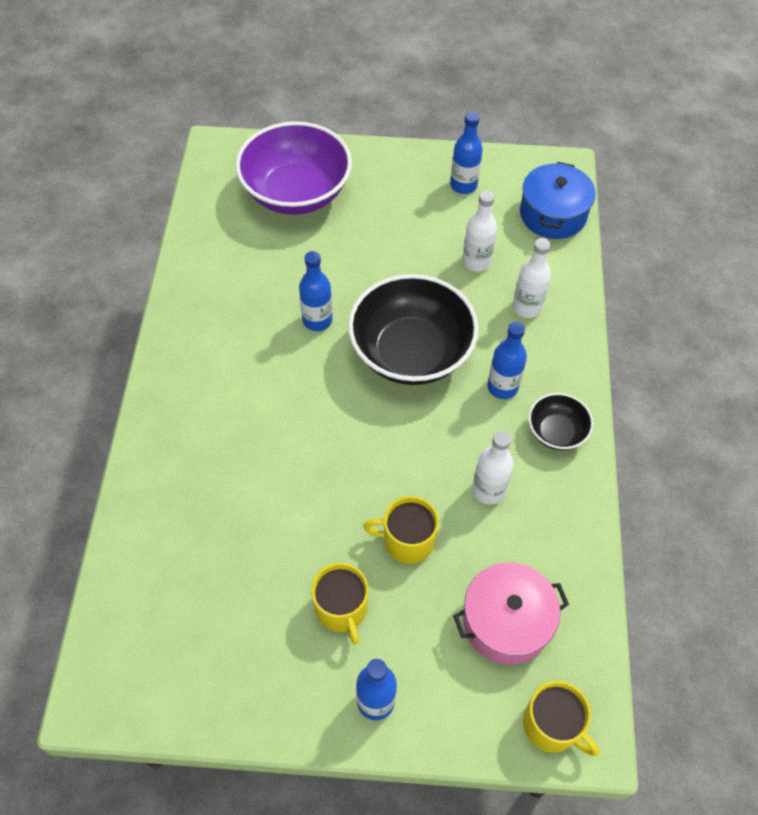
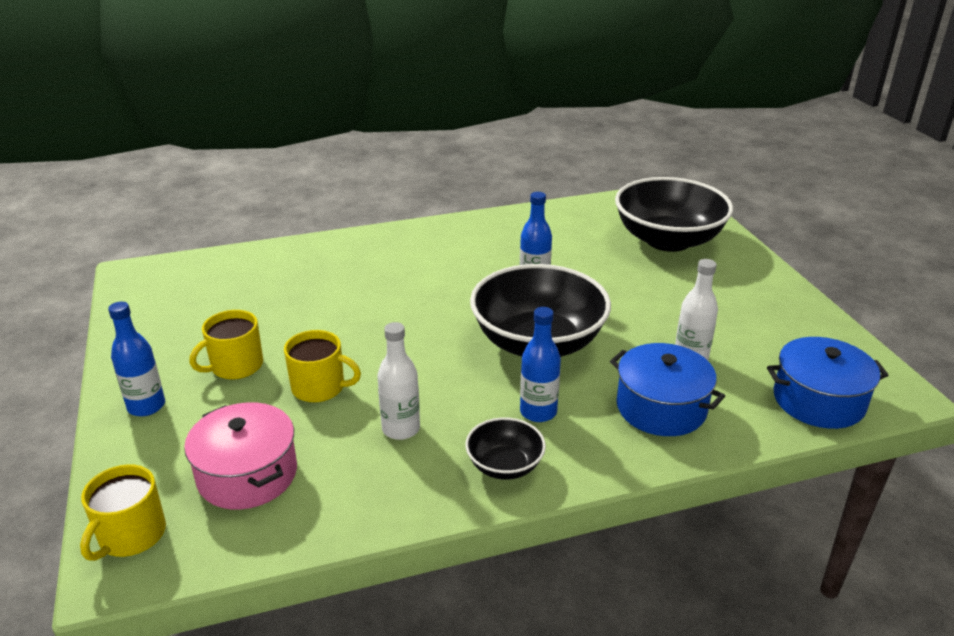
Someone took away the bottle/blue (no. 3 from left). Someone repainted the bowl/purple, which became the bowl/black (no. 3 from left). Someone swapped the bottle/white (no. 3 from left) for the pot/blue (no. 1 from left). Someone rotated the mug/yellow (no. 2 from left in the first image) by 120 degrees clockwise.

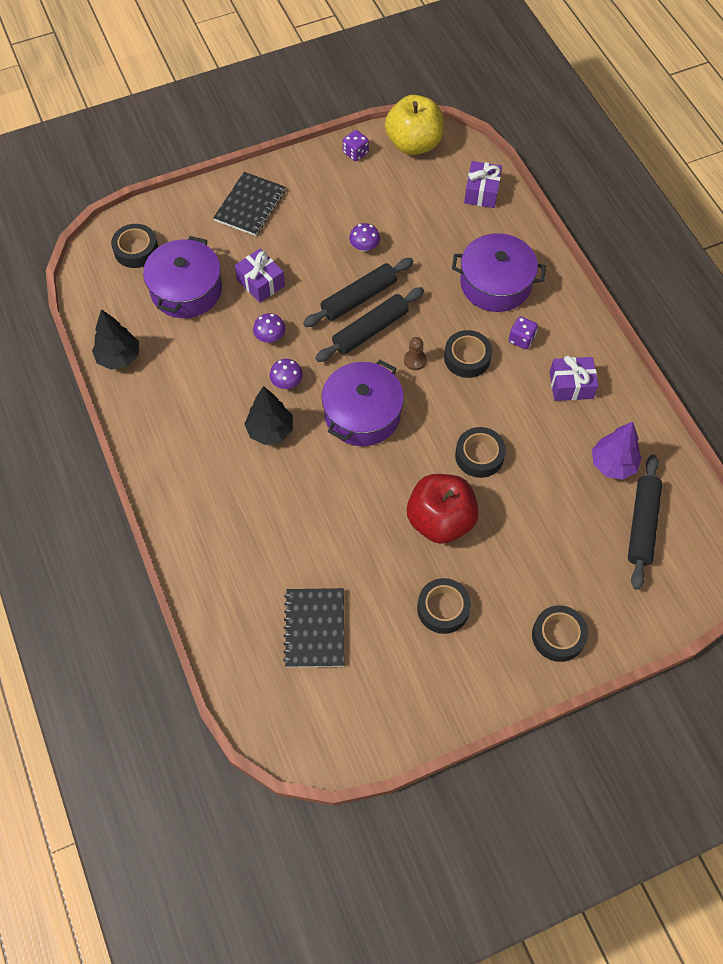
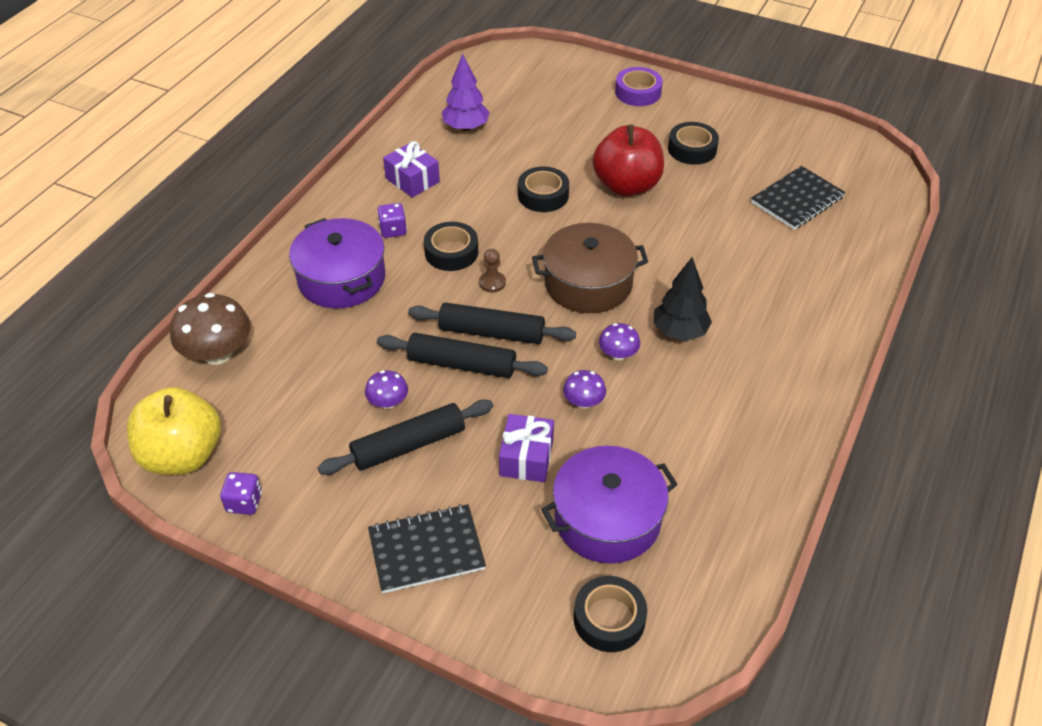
Someone swapped the gift/purple (no. 2 from left) for the mushroom/brown. Someone took away the tree/black (no. 1 from left). Someone repainted the pot/purple (no. 2 from left), which became the pot/brown. Someone carried the rolling pin/black (no. 3 from left in the first image). Someone repainted the tape/black (no. 5 from left), which became the tape/purple.

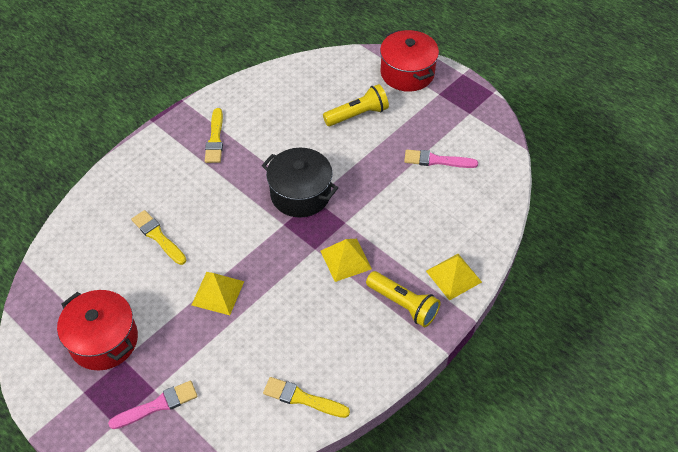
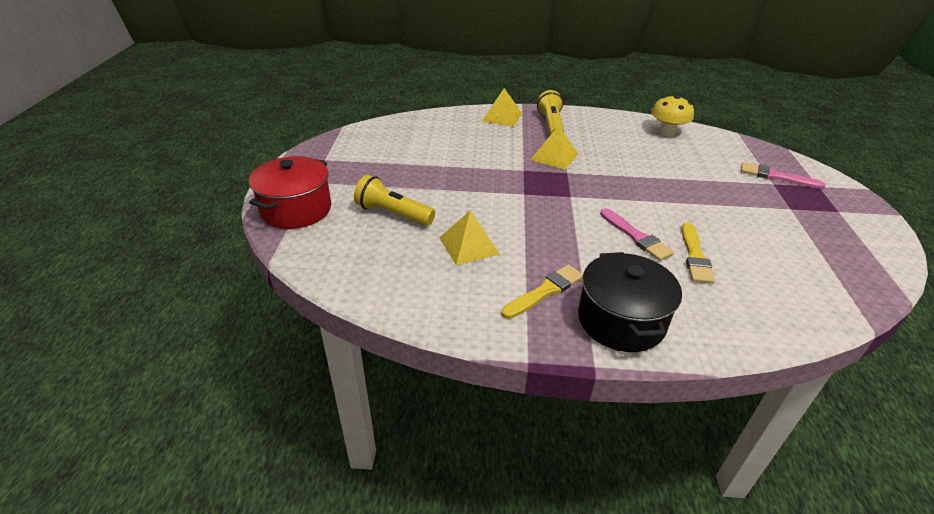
Someone carried the pot/black. Someone carried the brush/pink (no. 2 from left in the first image). Someone carried the pyramid/yellow (no. 1 from left). Someone took away the pot/red (no. 1 from left). Someone swapped the brush/yellow (no. 3 from left) for the mushroom/yellow.

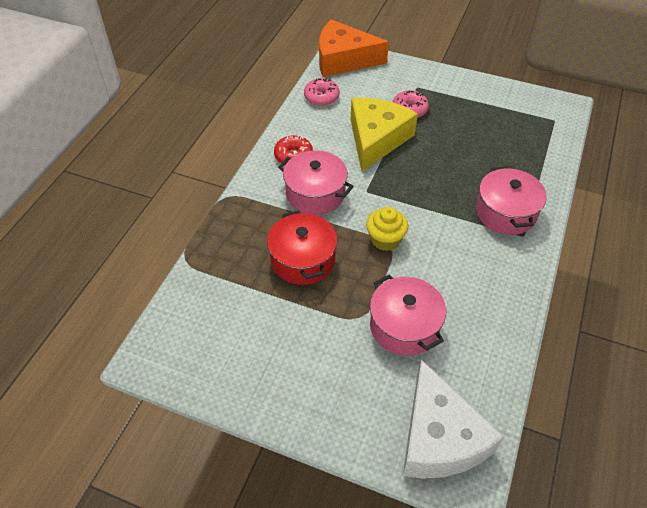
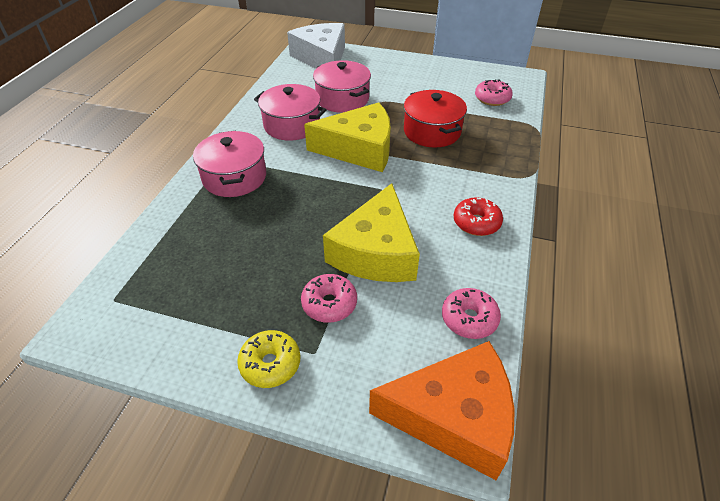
Someone carried the pot/pink (no. 1 from left in the first image). Someone swapped the cupcake/yellow for the cheese/yellow (no. 1 from left). Someone put down the donut/pink (no. 3 from left). Someone put down the donut/yellow.

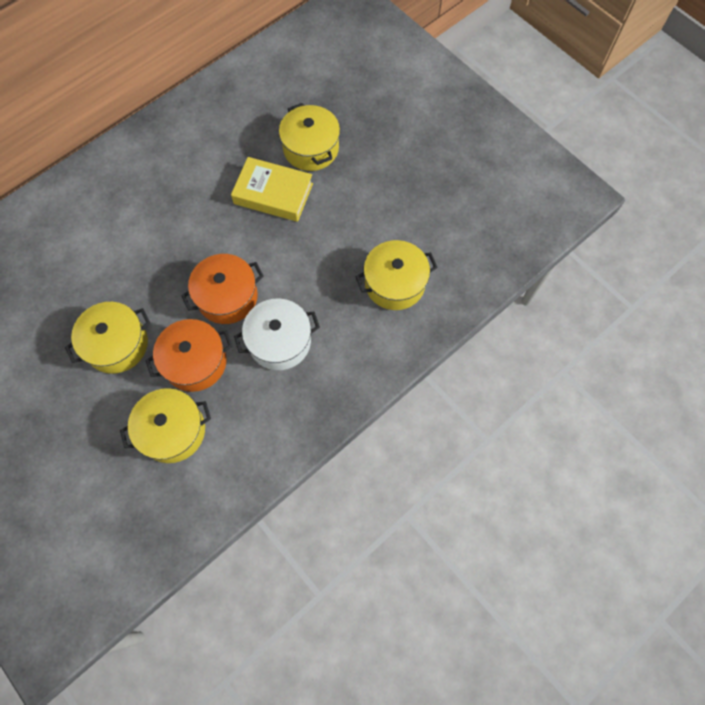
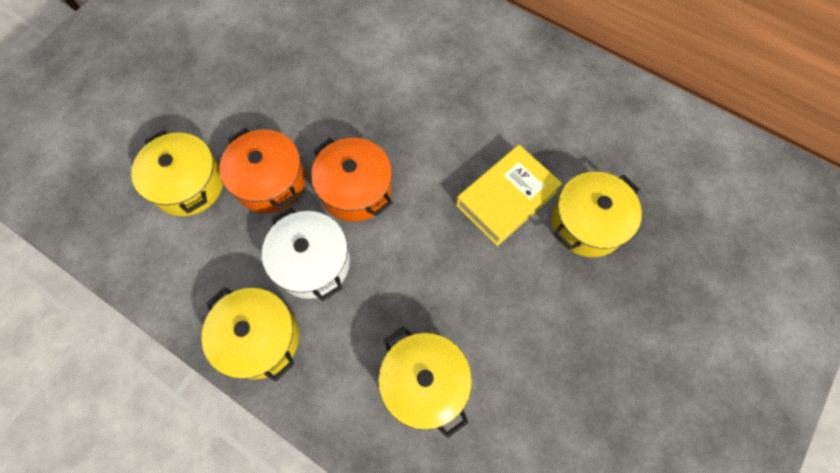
Someone rotated the book/yellow by 45 degrees clockwise. Someone carried the pot/yellow (no. 1 from left in the first image).

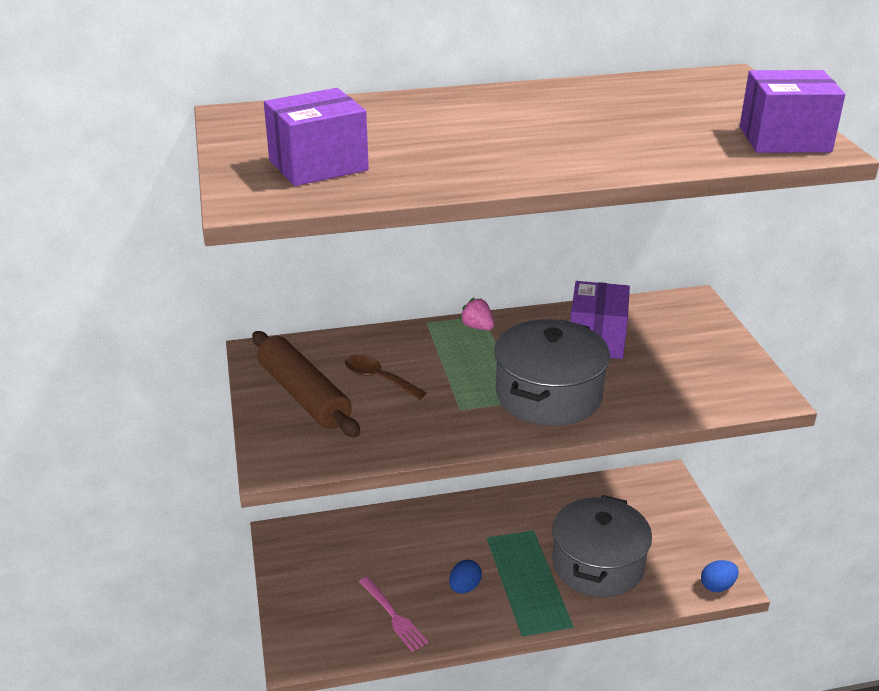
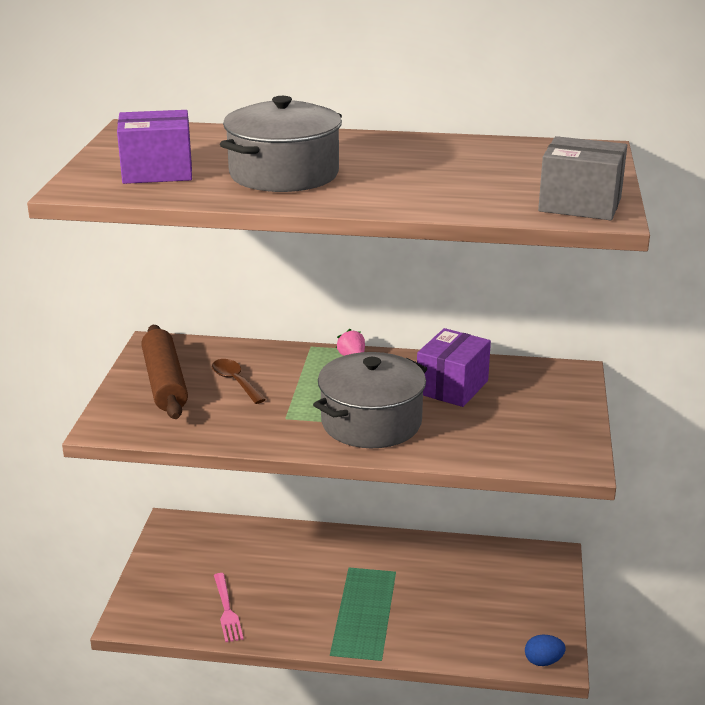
Someone repainted the box/purple (no. 3 from left), which became the box/grey. Someone carried the pot/grey (no. 2 from left in the first image). Someone took away the egg/blue (no. 1 from left).

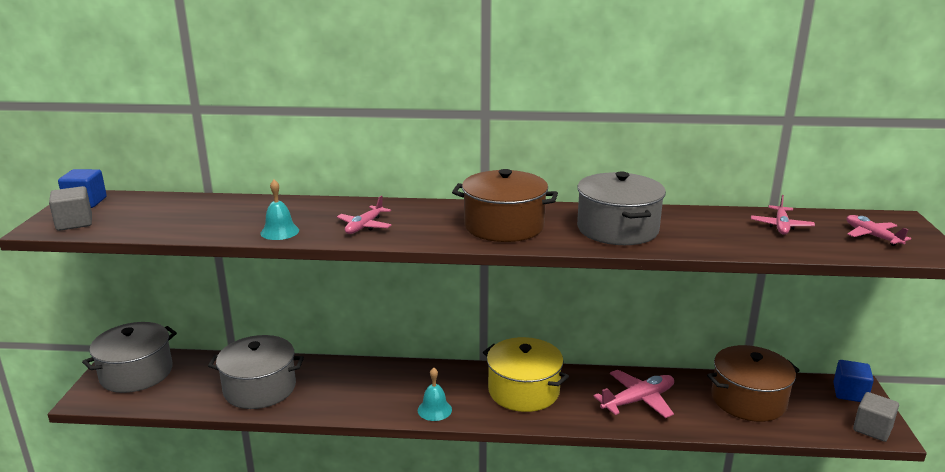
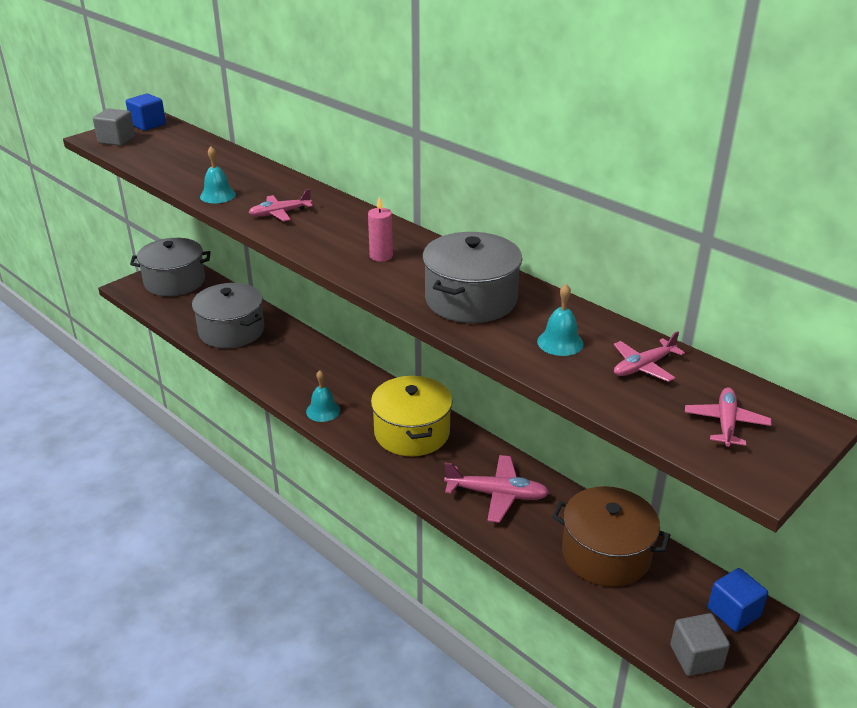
Someone swapped the pot/brown (no. 1 from left) for the candle/pink. Someone put down the bell/turquoise (no. 3 from left).

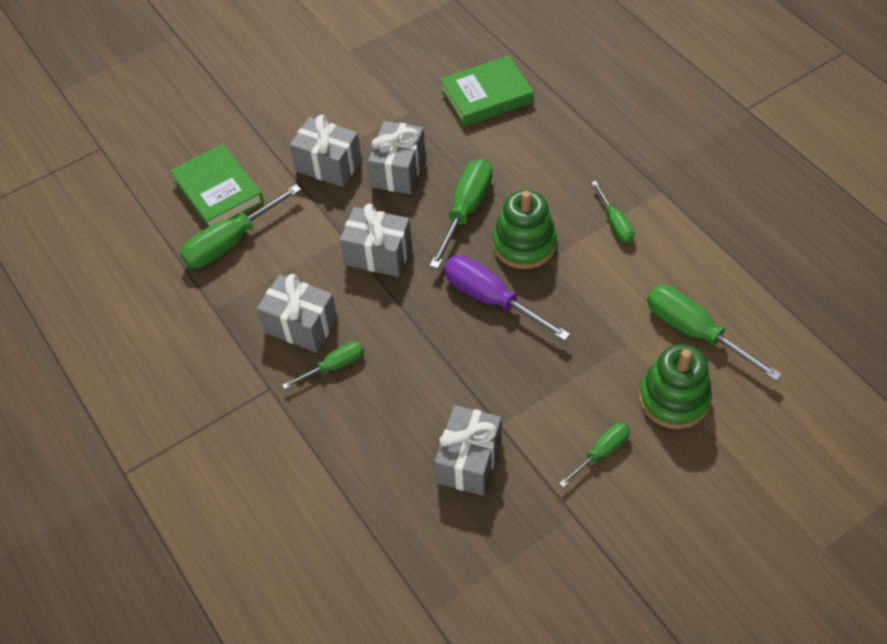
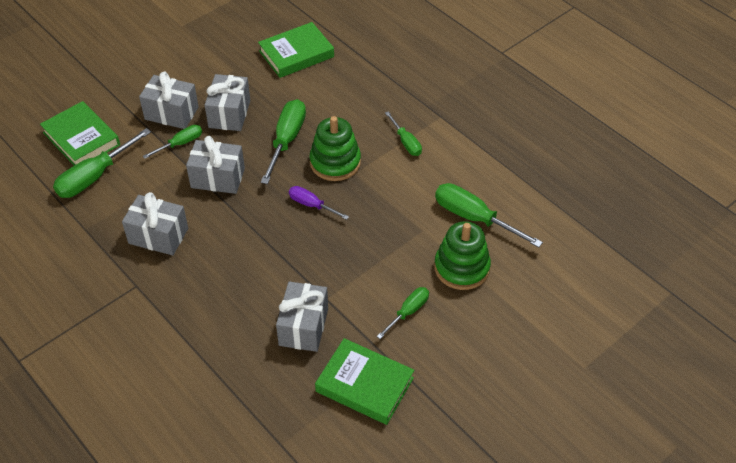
Someone scaled the screwdriver/purple by 0.58. Someone carried the screwdriver/green (no. 2 from left). Someone put down the book/green (no. 3 from left).

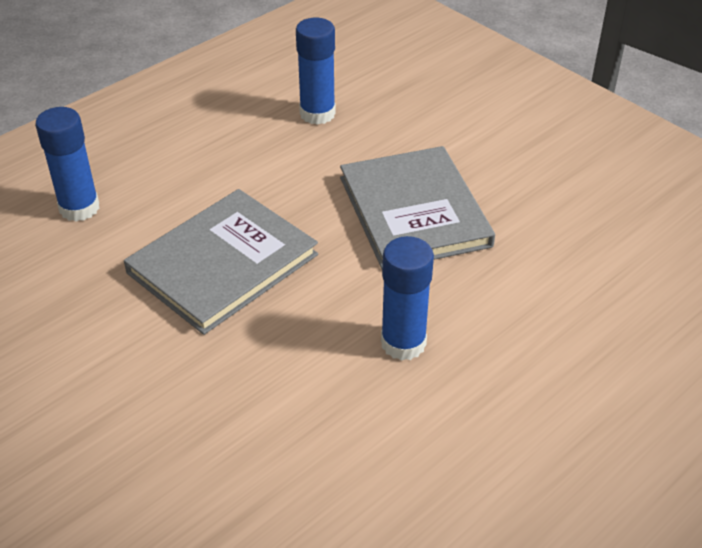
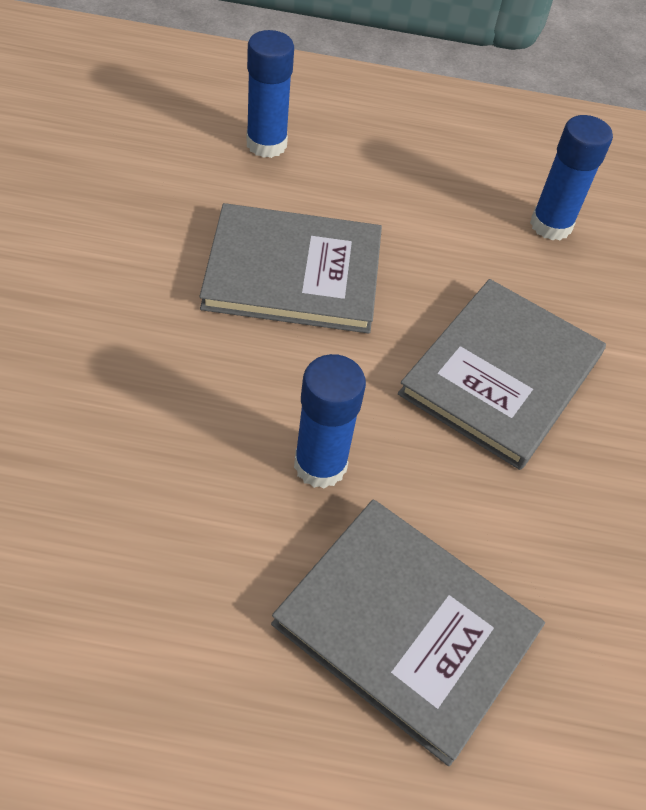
Someone put down the book/grey (no. 2 from left).

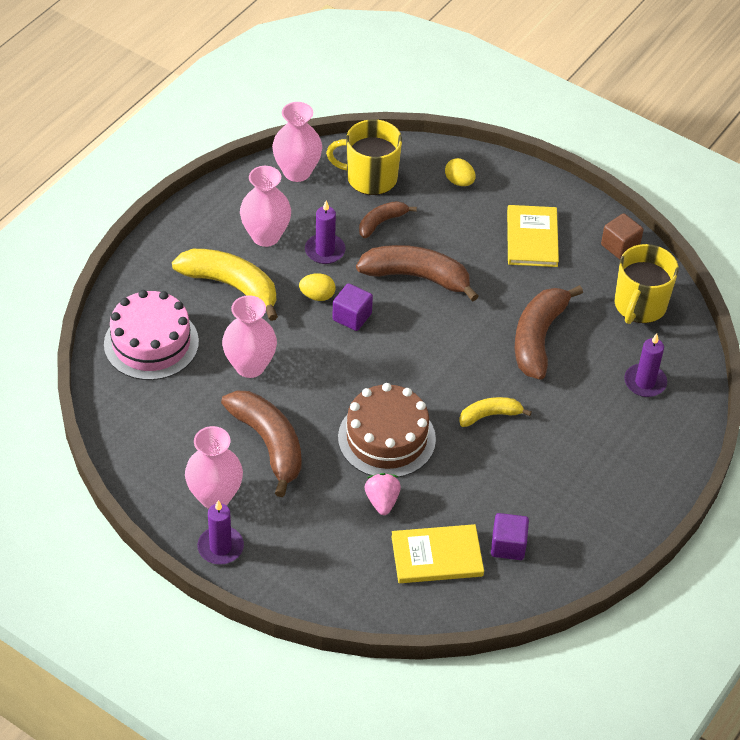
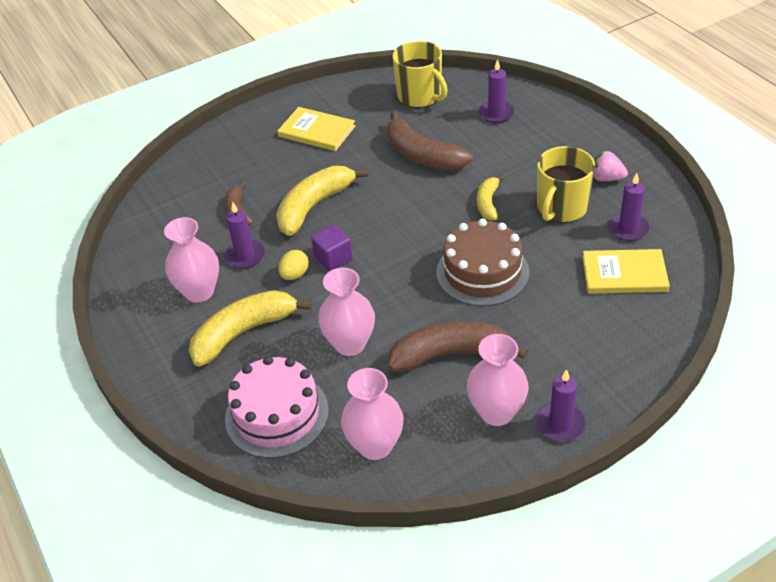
Someone carried the vase/pink (no. 4 from left in the first image). Someone carried the mug/yellow (no. 1 from left in the first image). Someone took away the egg/yellow (no. 2 from left). Someone took away the cube/brown. Someone repainted the banana/brown (no. 3 from left), which became the banana/yellow (no. 2 from left). Someone carried the strawberry/pink. Someone swapped the cube/purple (no. 2 from left) for the candle/purple (no. 4 from left). Someone rotated the book/yellow (no. 1 from left in the first image) by 75 degrees clockwise.

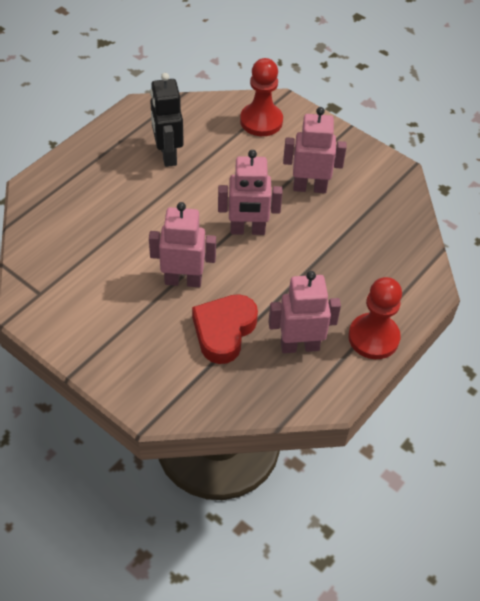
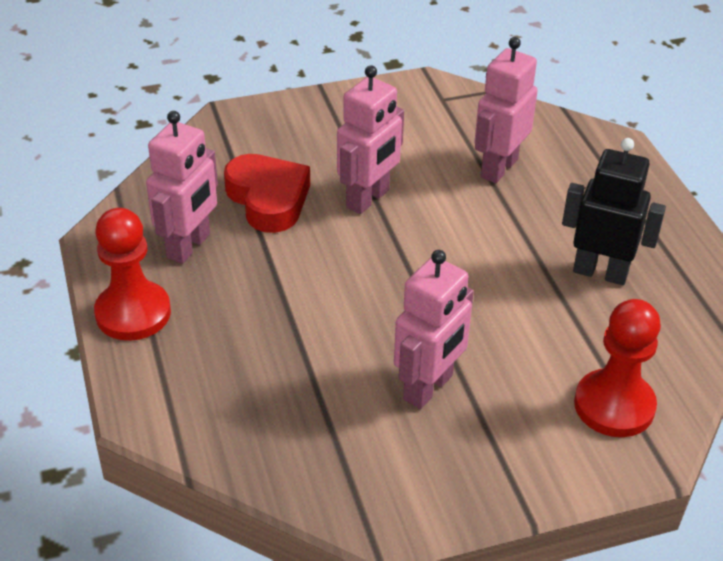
Someone carried the robot/pink (no. 2 from left in the first image).

